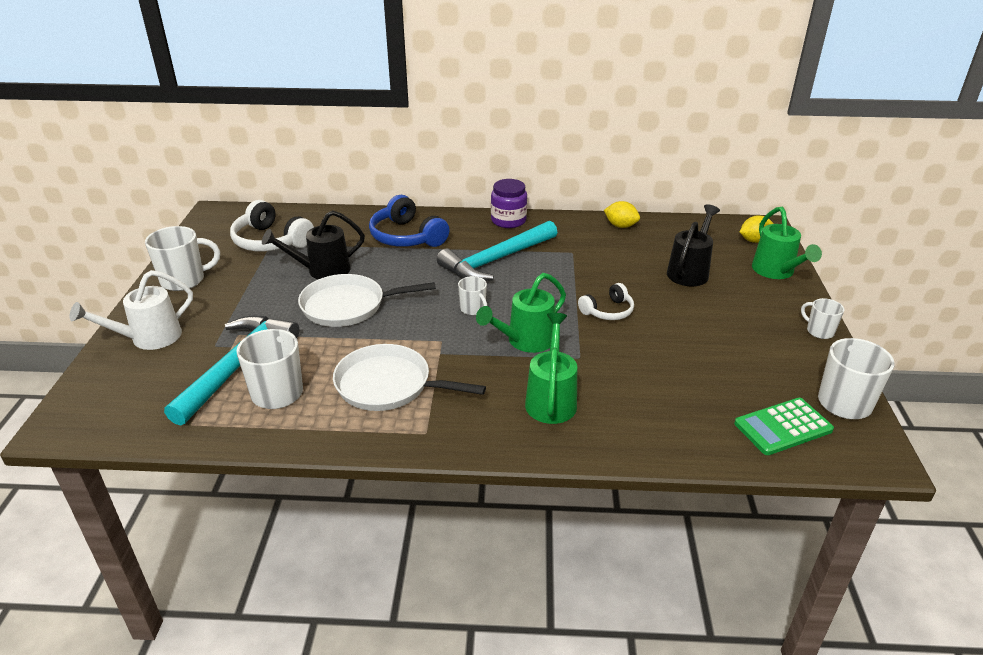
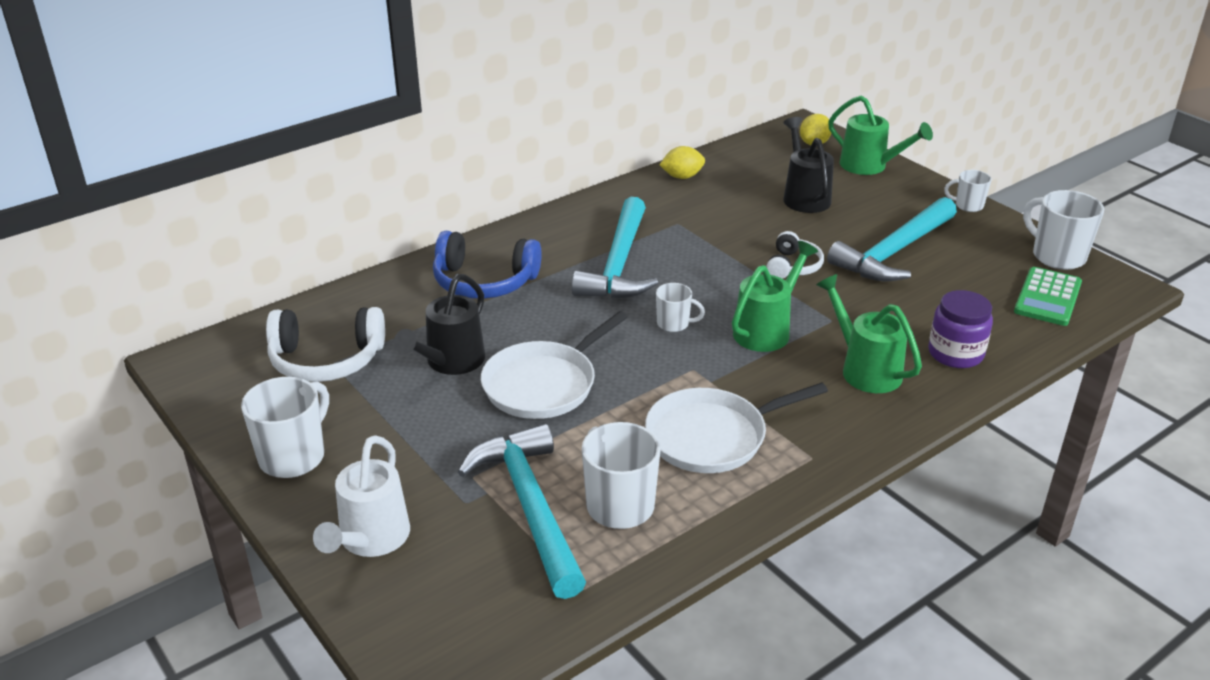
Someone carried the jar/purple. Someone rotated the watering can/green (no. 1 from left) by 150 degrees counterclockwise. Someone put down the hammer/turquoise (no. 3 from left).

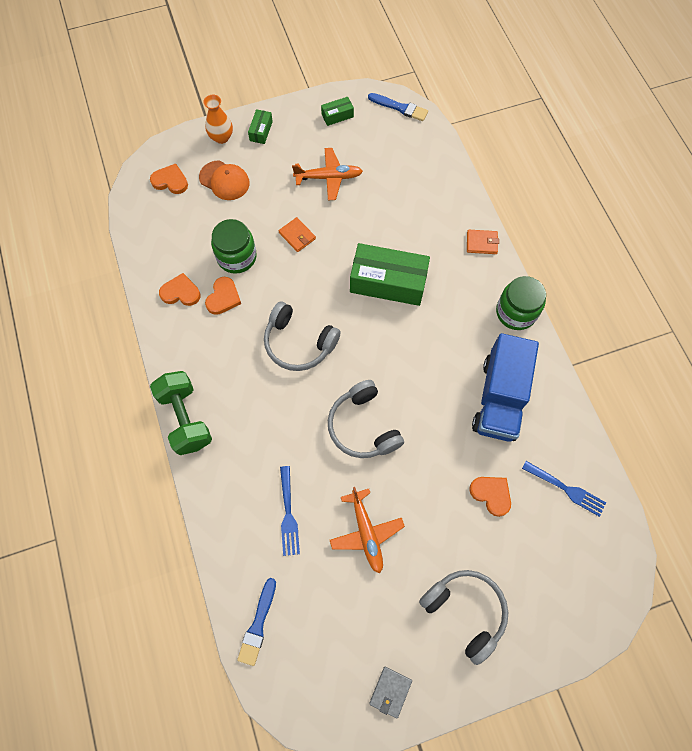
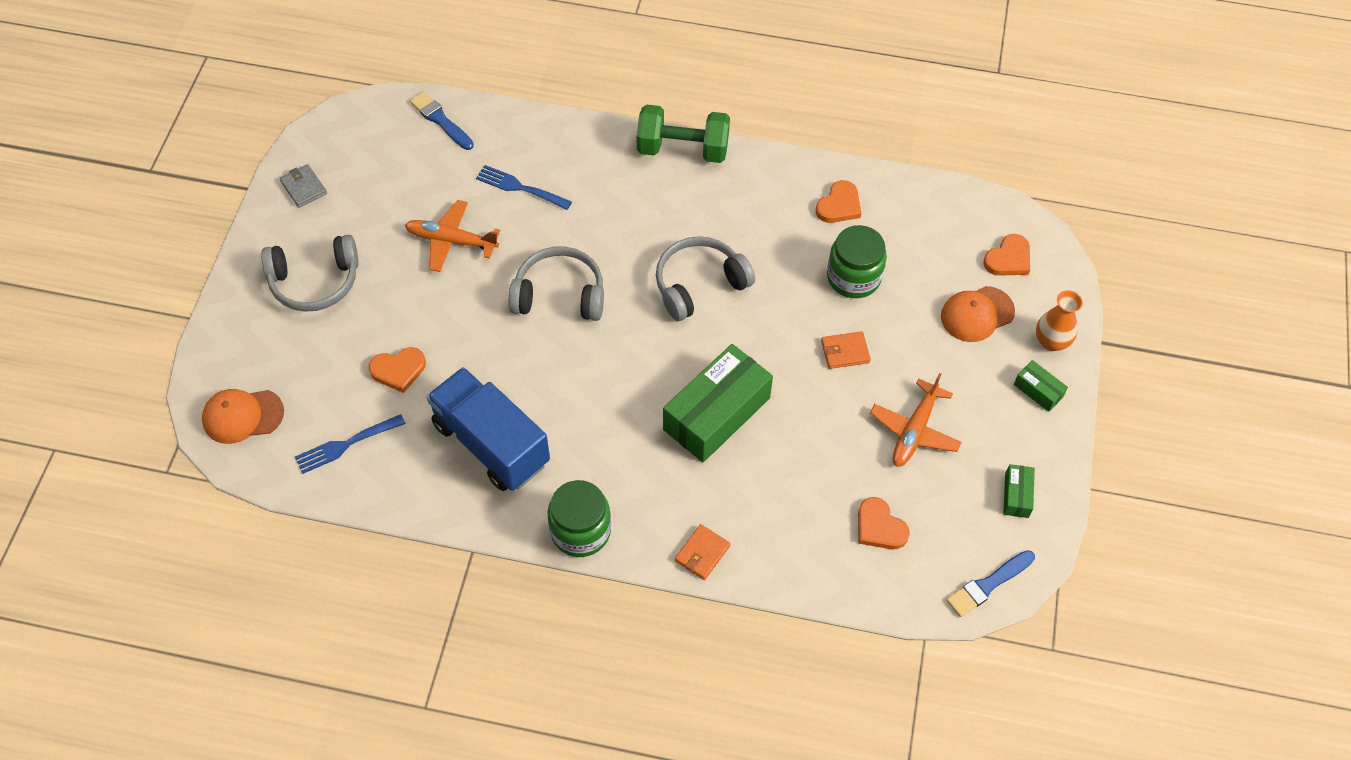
Someone carried the heart/orange (no. 3 from left). Someone put down the cap/orange (no. 1 from left).

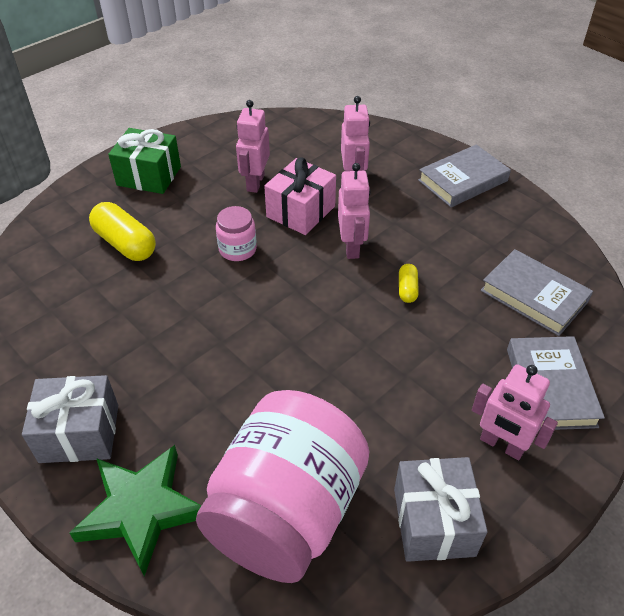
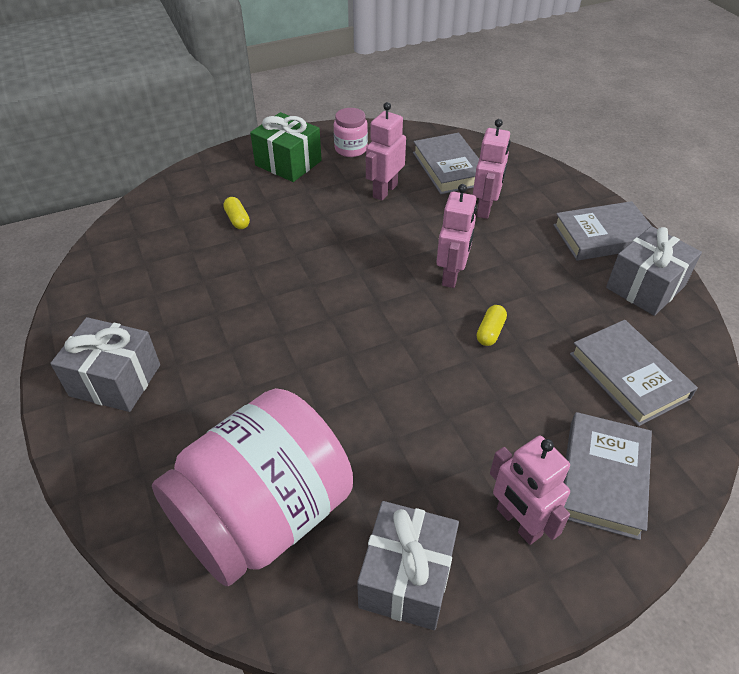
Someone took away the gift/pink. Someone scaled the capsule/yellow (no. 1 from left) by 0.52. Someone carried the jar/pink (no. 1 from left in the first image). Someone took away the star/green. Someone put down the book/grey (no. 1 from left). Someone put down the gift/grey (no. 3 from left).

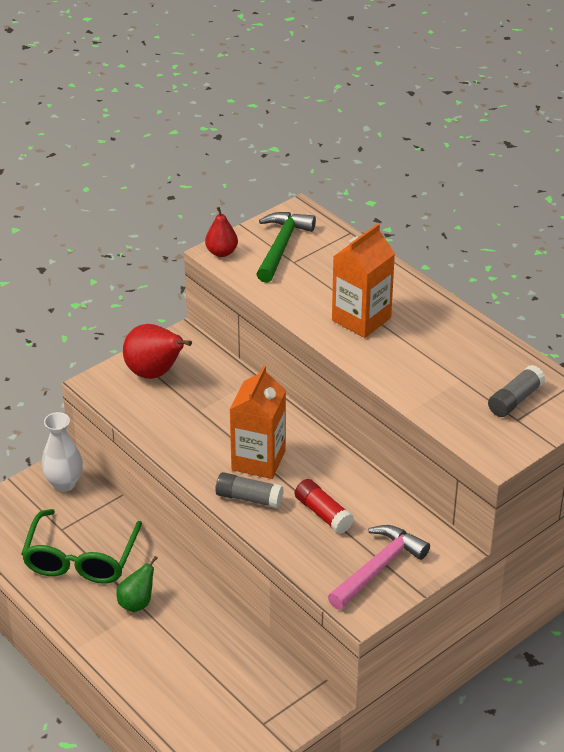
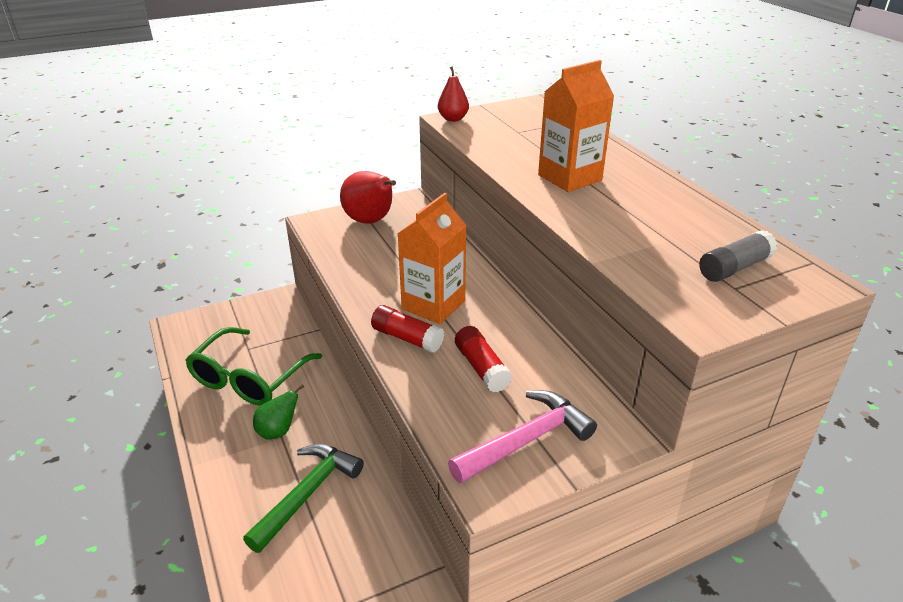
Someone carried the hammer/green. Someone took away the vase/white. Someone repainted the glue stick/grey (no. 1 from left), which became the glue stick/red (no. 1 from left).

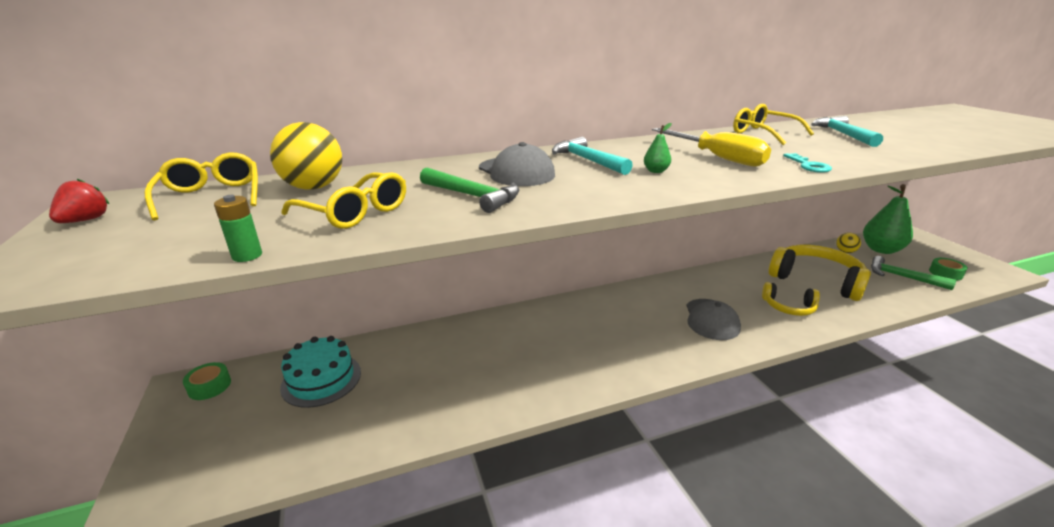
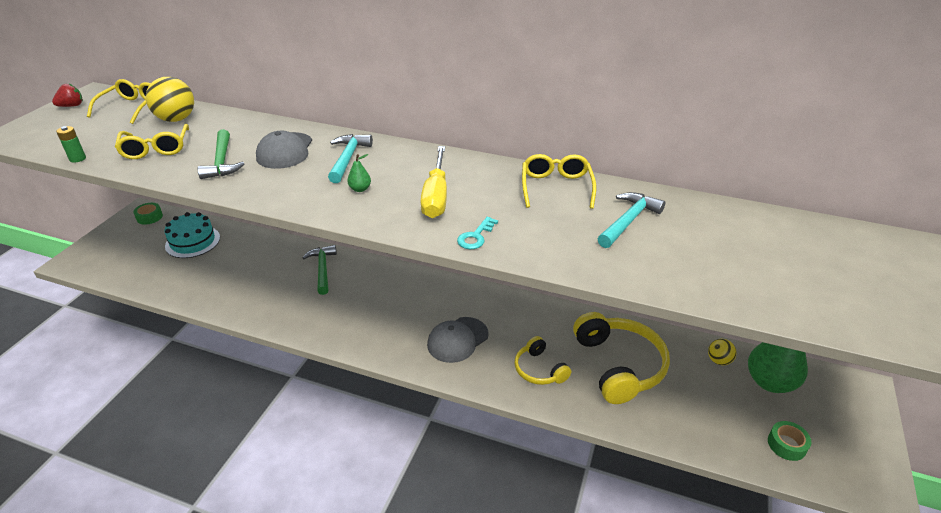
Someone carried the hammer/green (no. 2 from left).

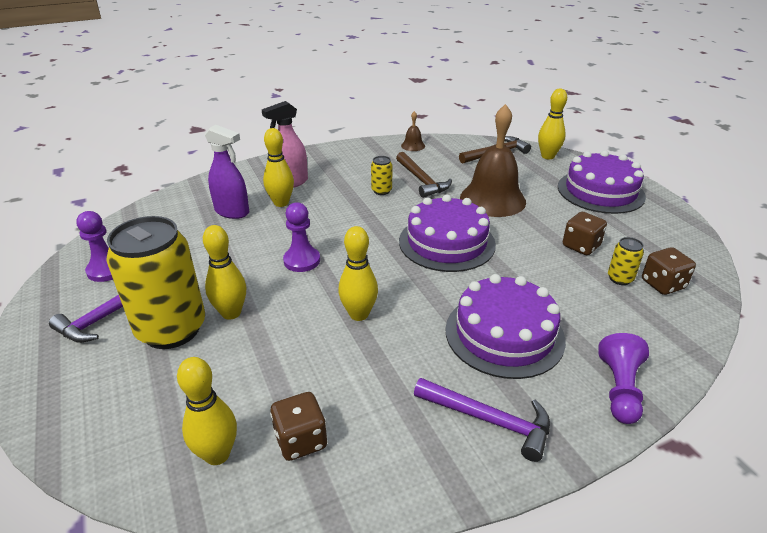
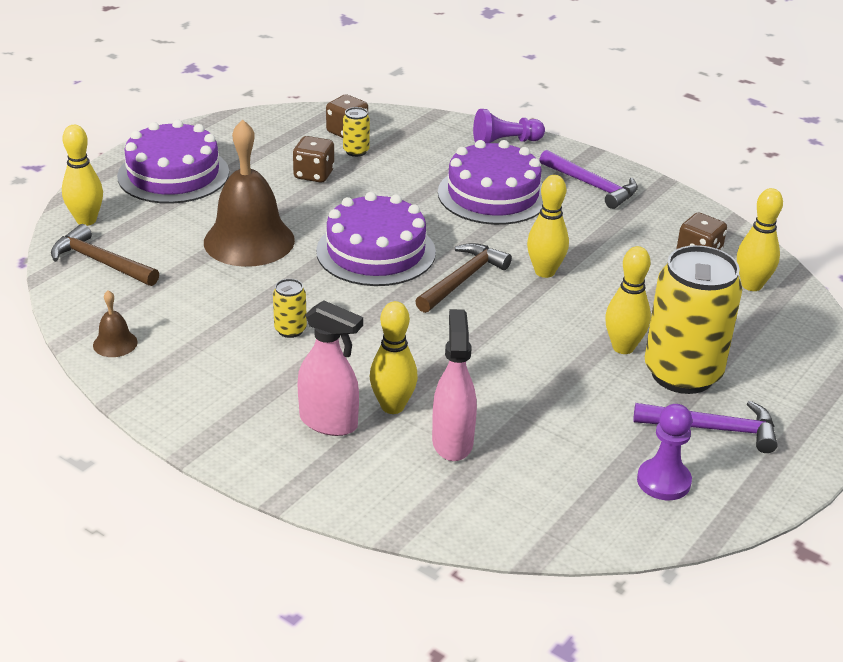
Someone repainted the spray bottle/purple, which became the spray bottle/pink (no. 2 from left). Someone carried the hammer/brown (no. 1 from left in the first image). Someone took away the pawn/purple (no. 2 from left). Someone rotated the hammer/purple (no. 2 from left in the first image) by 135 degrees clockwise.

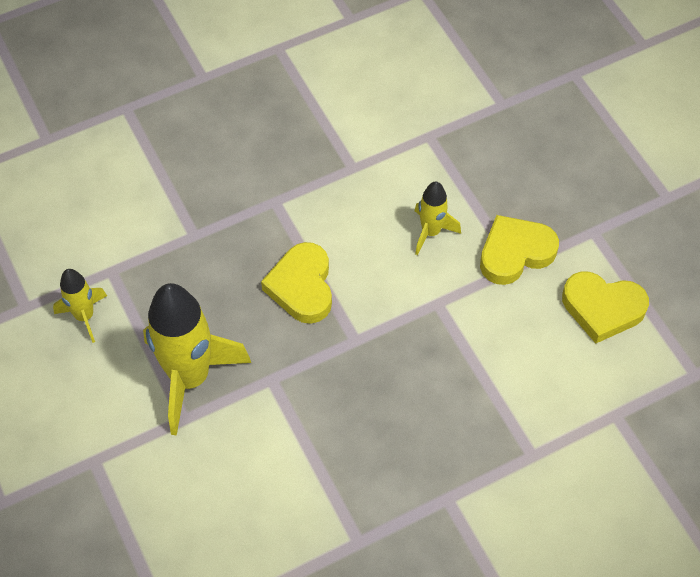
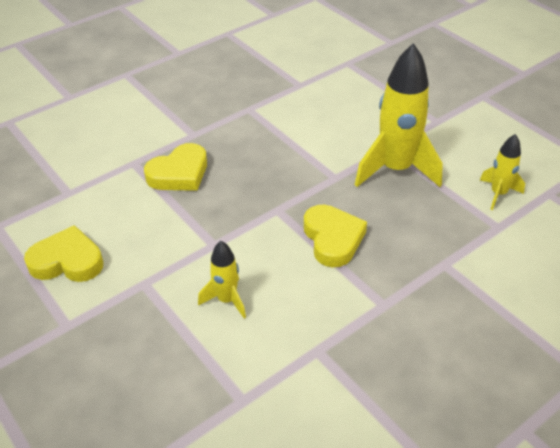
Someone carried the heart/yellow (no. 2 from left).

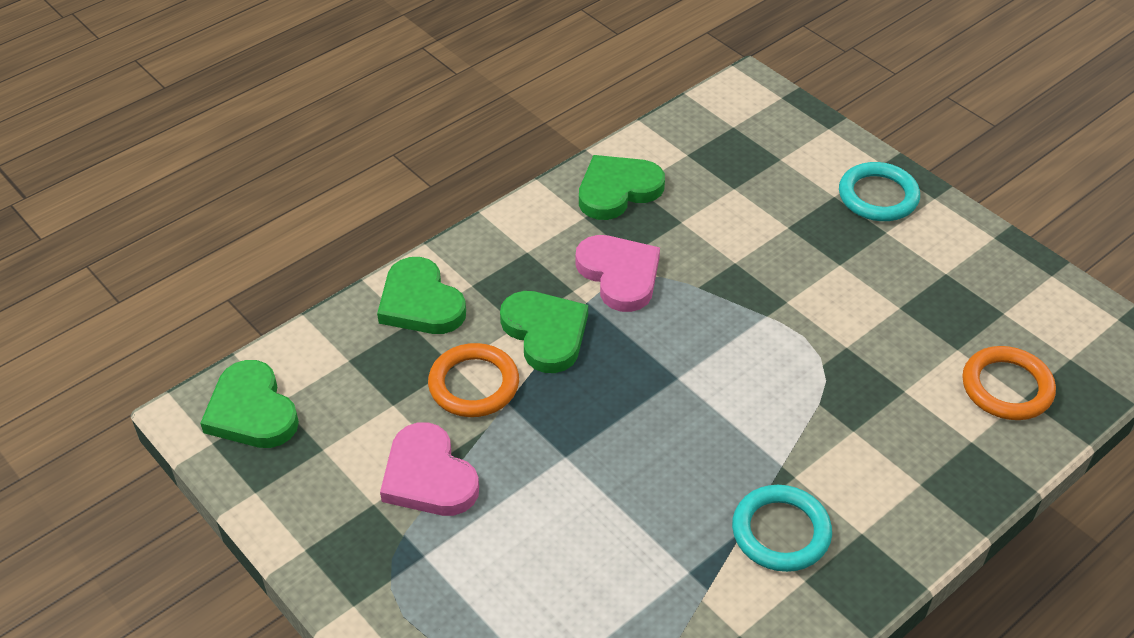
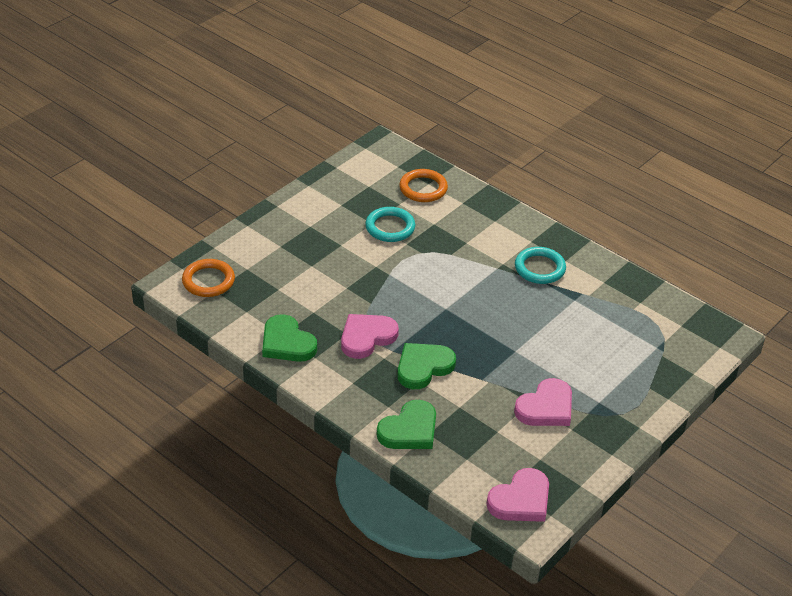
Someone carried the ring/turquoise (no. 2 from left in the first image). Someone carried the ring/orange (no. 1 from left). Someone repainted the heart/green (no. 1 from left), which became the heart/pink (no. 2 from left).

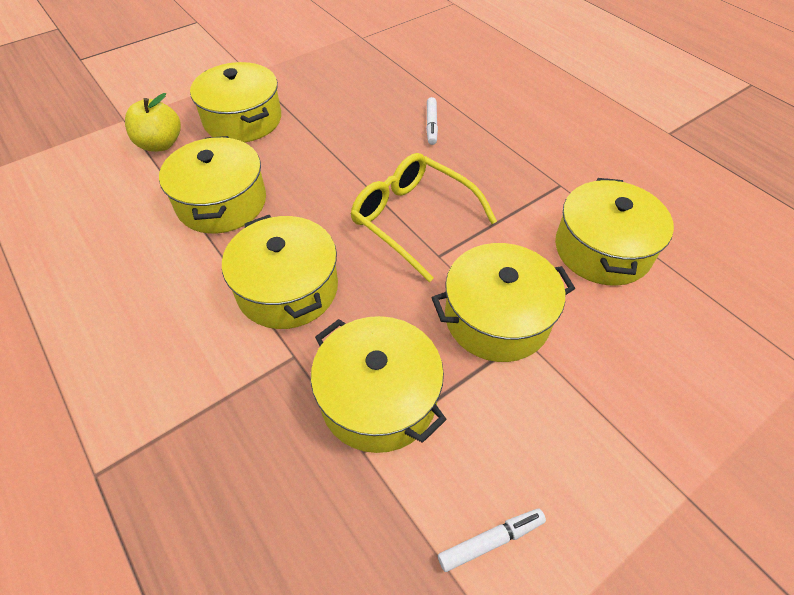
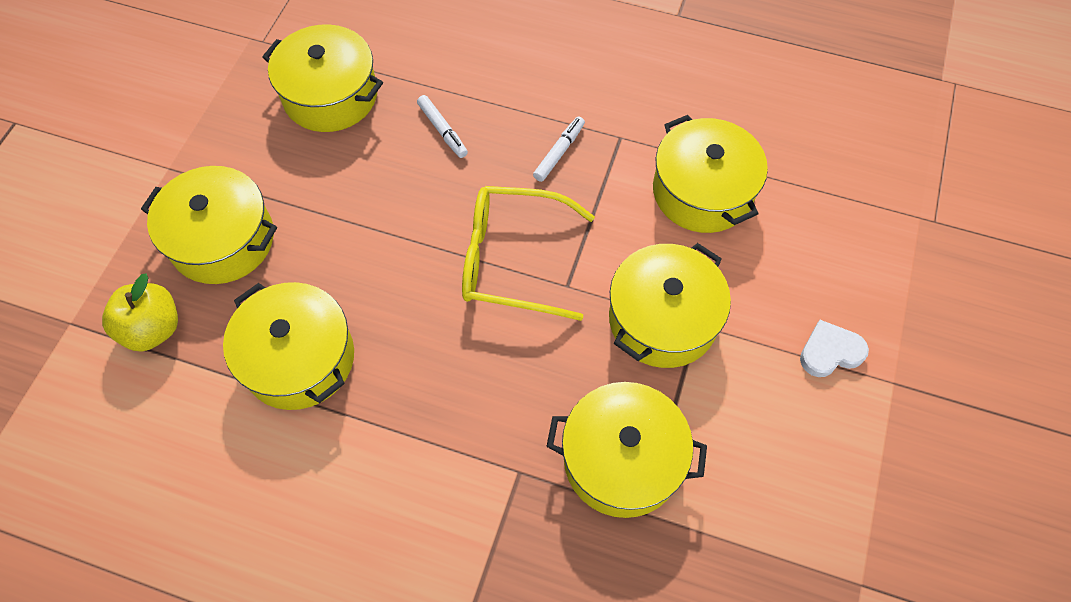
Someone carried the pot/yellow (no. 3 from left). Someone carried the marker/white (no. 2 from left). Someone put down the heart/white.

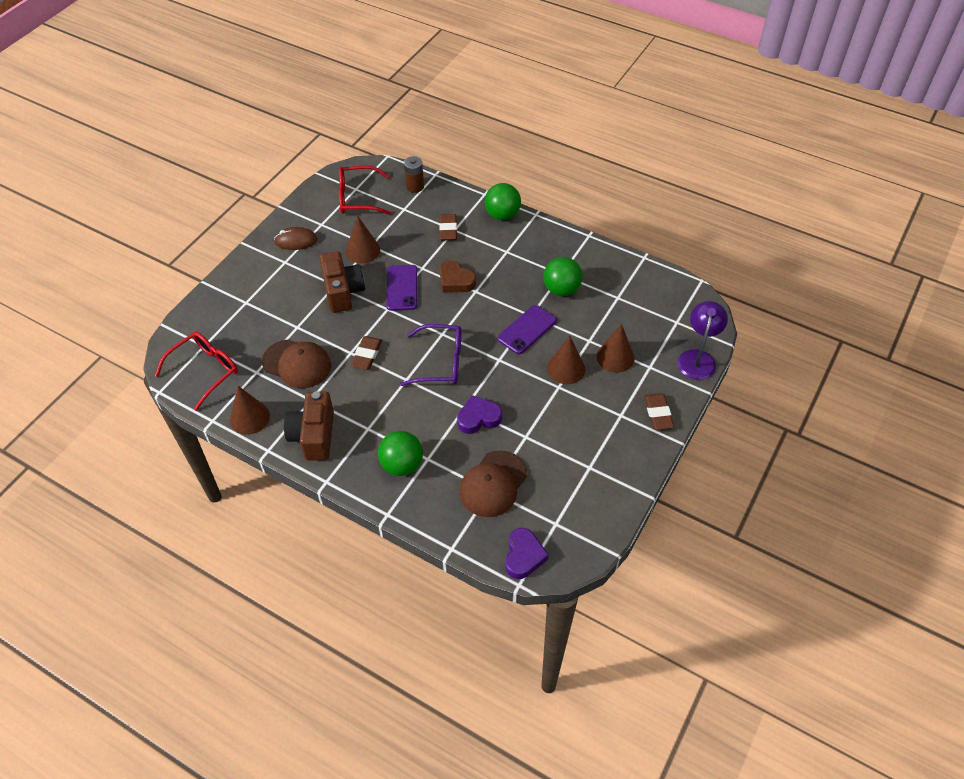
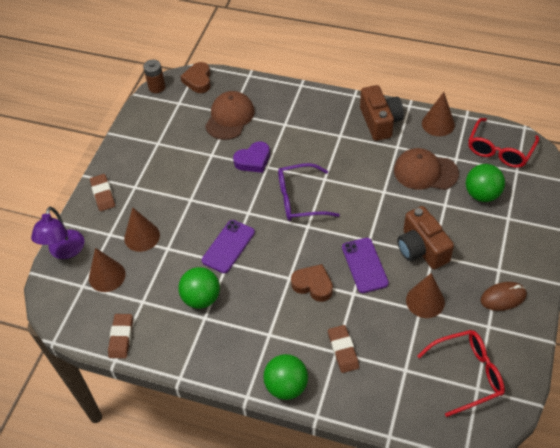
Someone carried the battery/brown. Someone carried the eraser/brown (no. 1 from left in the first image). Someone carried the cone/brown (no. 3 from left in the first image). Someone carried the ball/green (no. 1 from left in the first image). Someone repainted the heart/purple (no. 2 from left), which became the heart/brown (no. 1 from left).

